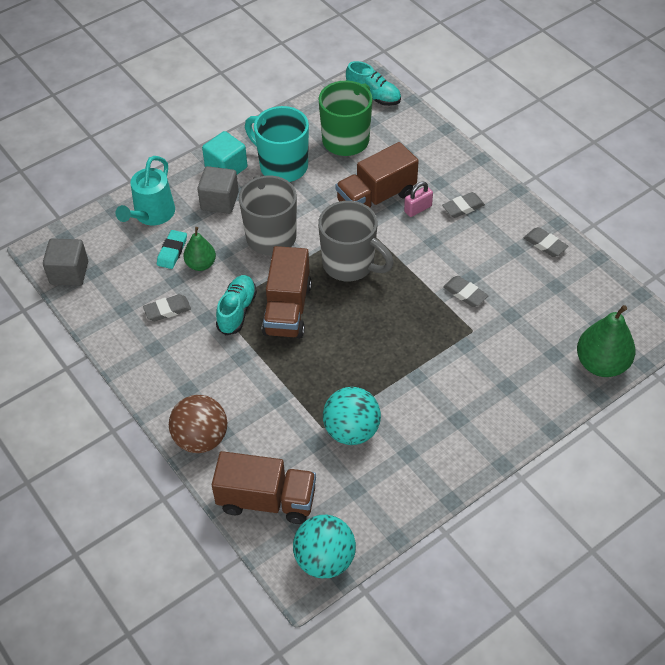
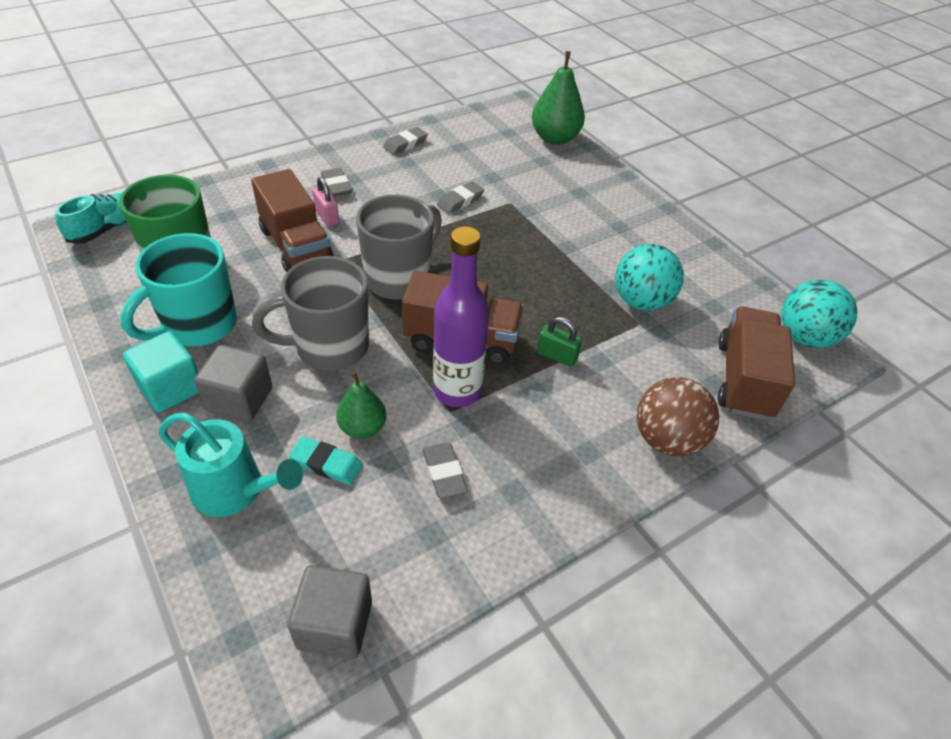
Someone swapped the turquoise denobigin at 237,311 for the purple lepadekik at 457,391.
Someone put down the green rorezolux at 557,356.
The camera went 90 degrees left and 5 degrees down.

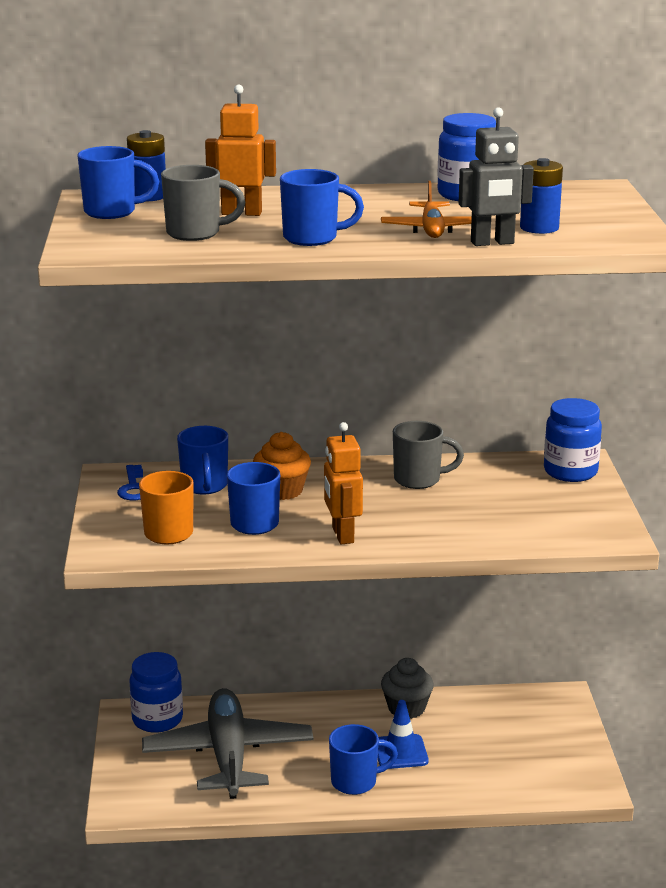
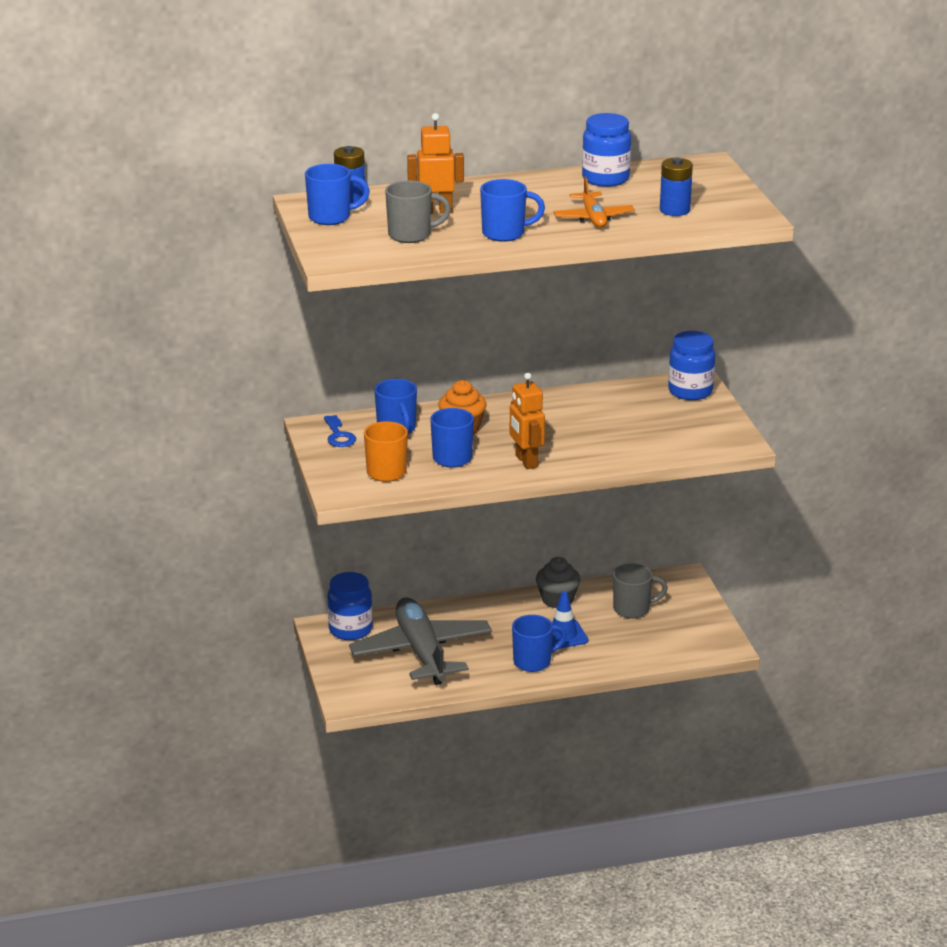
Someone carried the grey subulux from 419,480 to 633,609.
Someone took away the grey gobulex at 492,243.
The camera went 10 degrees left and 5 degrees up.

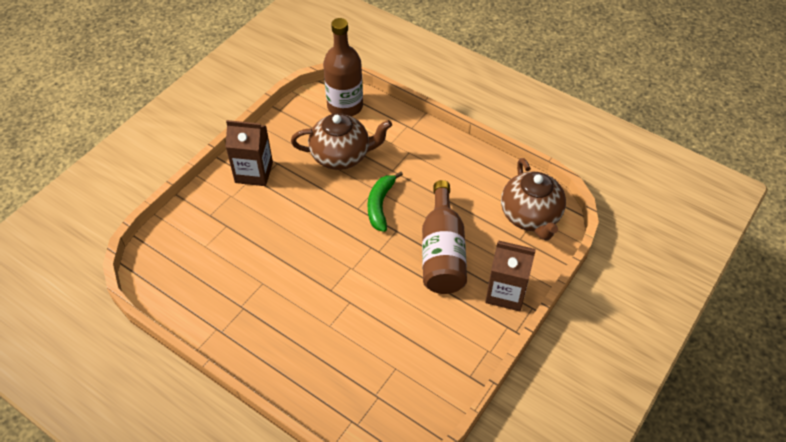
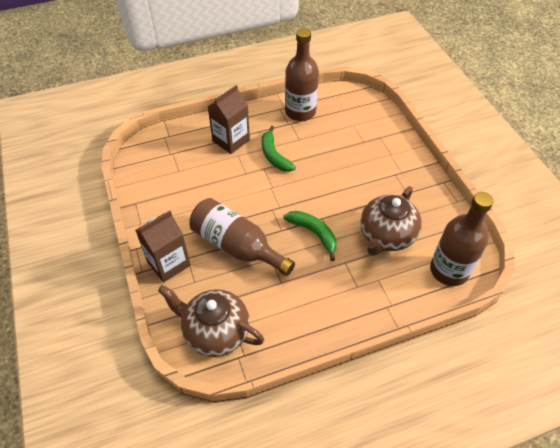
Someone carried the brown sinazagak from 254,172 to 231,140.
Someone put down the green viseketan at 274,155.
Someone put down the brown lepadekik at 300,112.
The camera went 125 degrees right and 0 degrees up.

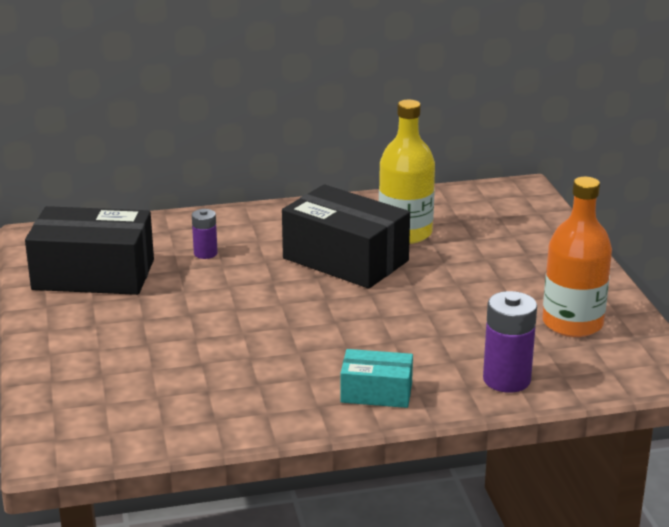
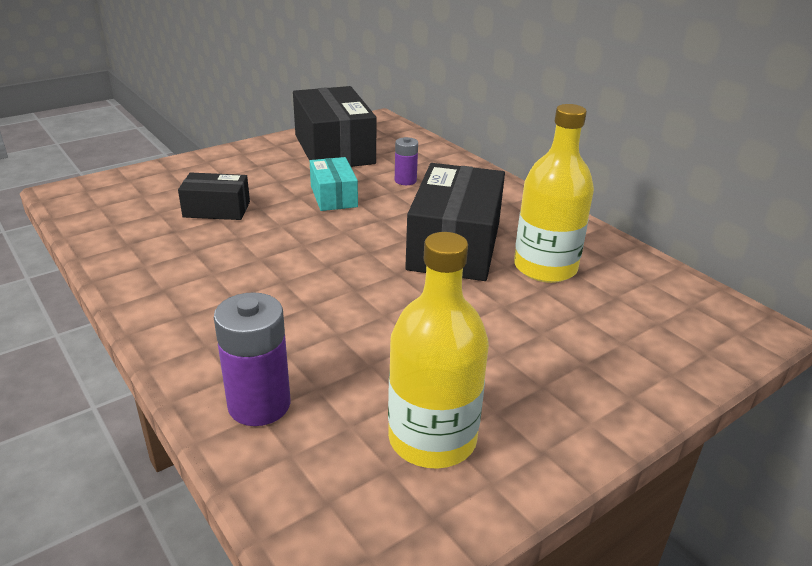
Someone carried the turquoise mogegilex from 376,392 to 333,196.
Someone repainted the orange lepadekik at 572,323, which became the yellow lepadekik at 432,438.
Someone put down the black mogegilex at 217,209.
The camera went 65 degrees right and 5 degrees up.

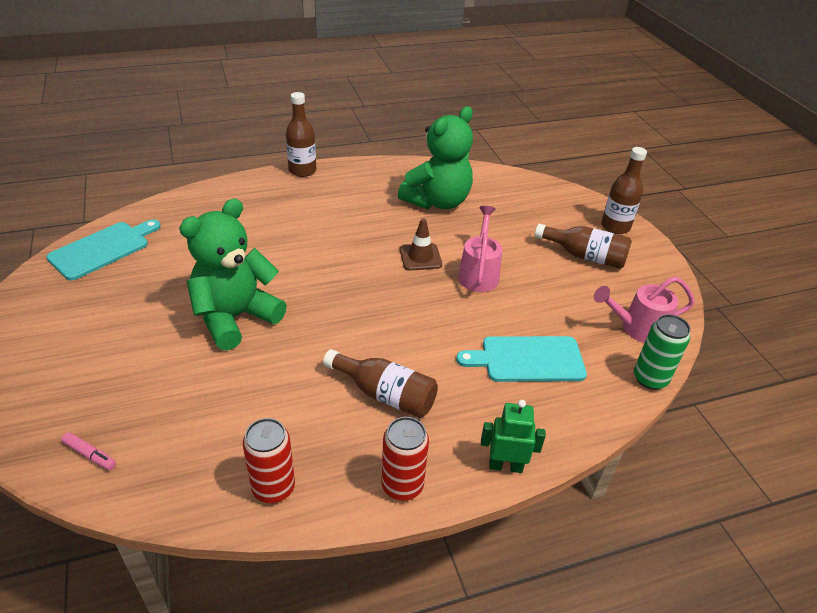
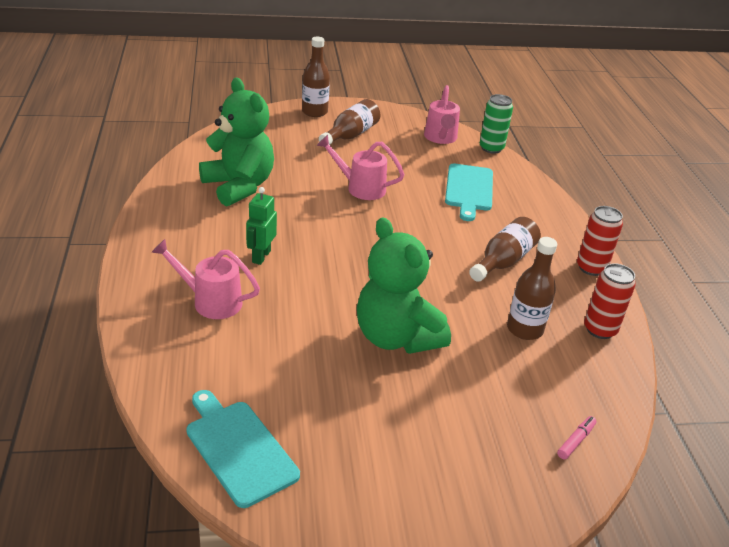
Someone carried the brown lepadekik from 302,170 to 524,329.
Someone took away the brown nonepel at 420,257.
Someone carried the green gobulex from 505,466 to 261,256.
Someone put down the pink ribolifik at 210,301.
The camera went 80 degrees left and 5 degrees down.

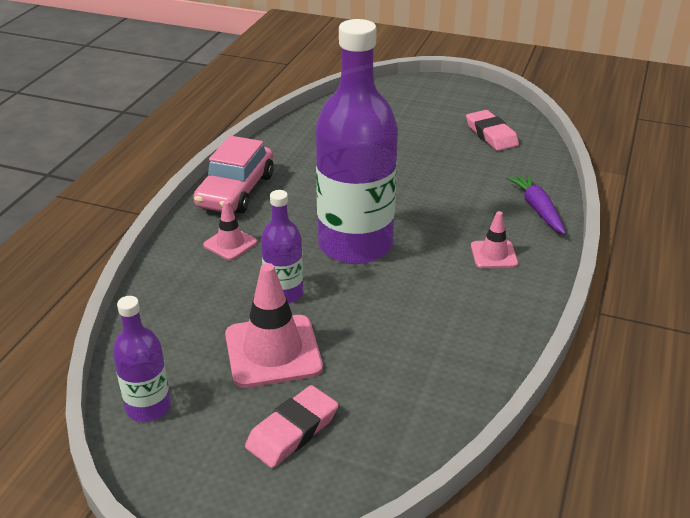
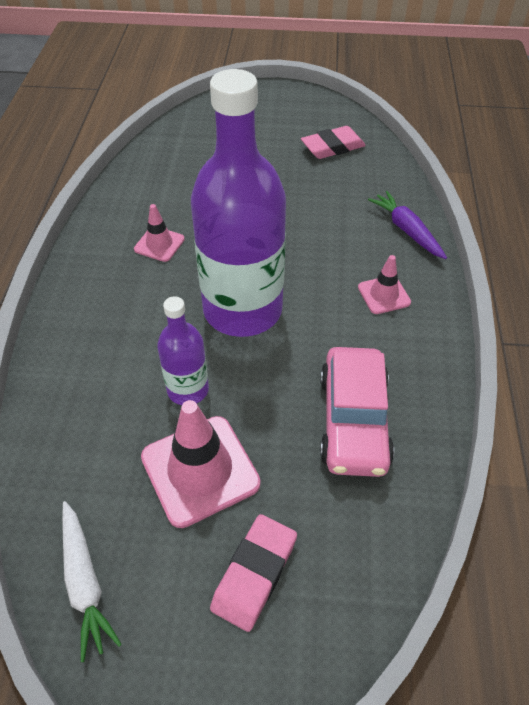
Someone swapped the purple lepadekik at 148,407 for the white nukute at 85,582.
Someone carried the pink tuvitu from 236,191 to 354,420.
Someone carried the pink nonepel from 230,244 to 159,244.
Someone rotated the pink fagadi at 491,135 by 75 degrees counterclockwise.
The camera went 15 degrees left and 15 degrees up.

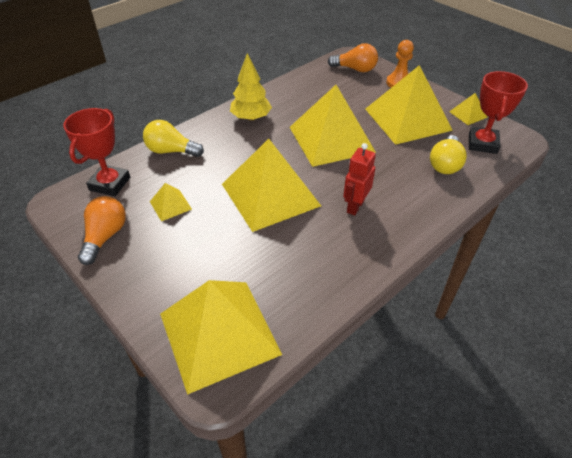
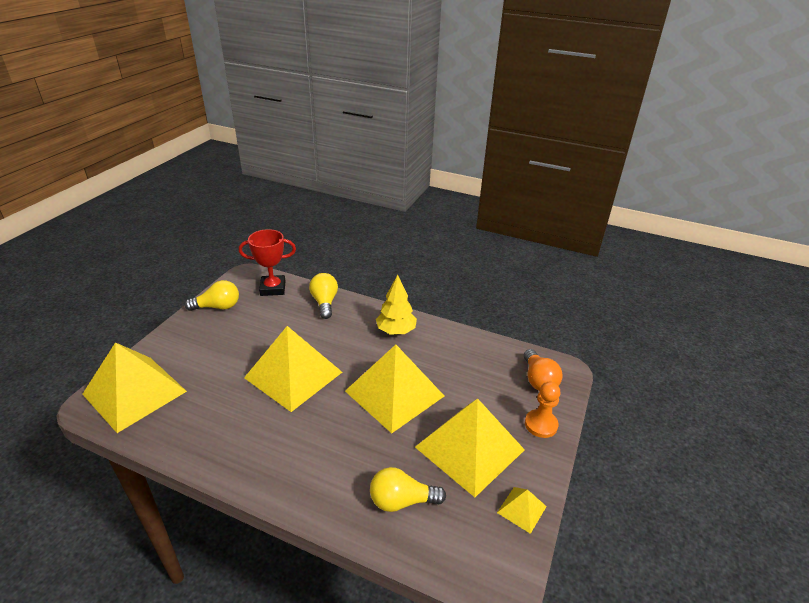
Someone repainted the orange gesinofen at 105,236, which became the yellow gesinofen at 218,307.
Someone took away the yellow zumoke at 170,205.
Someone took away the red gobulex at 355,206.
Someone took away the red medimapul at 482,143.
The camera went 65 degrees right and 10 degrees down.

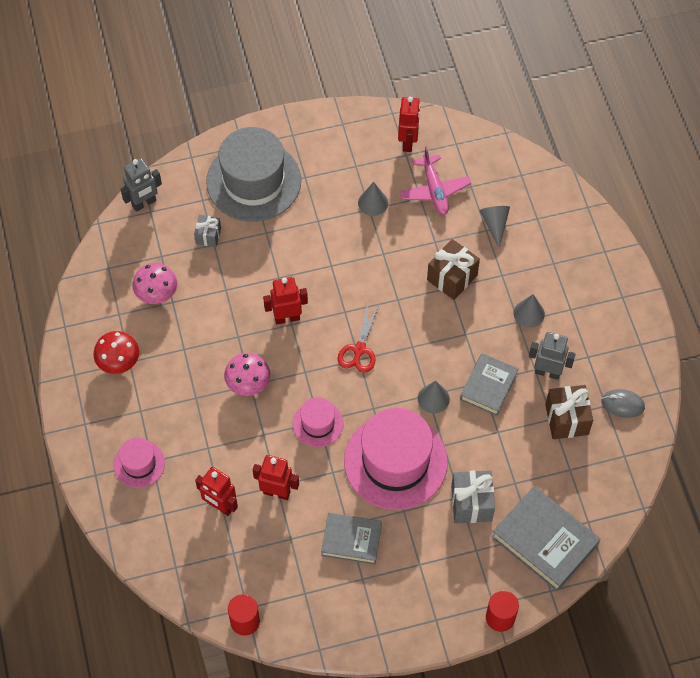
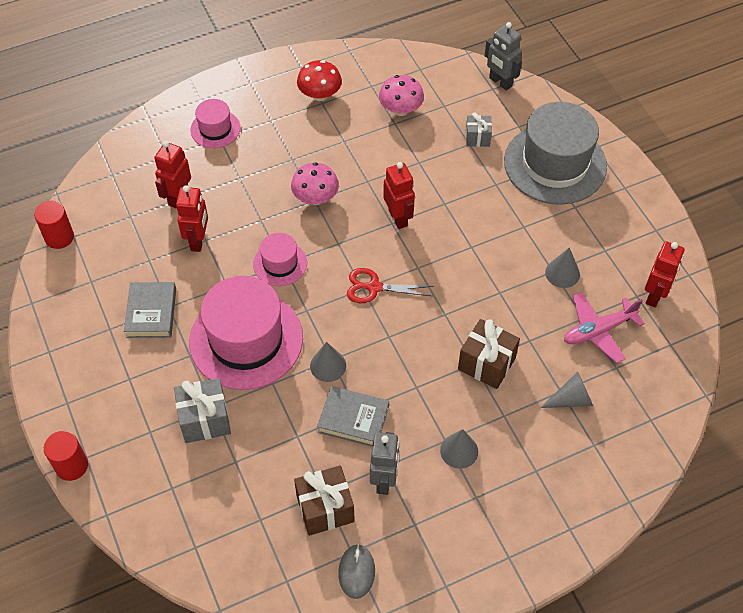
Someone rotated the red gobulex at 408,142 by 60 degrees counterclockwise.
Someone took away the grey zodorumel at 544,541.
The camera went 80 degrees right and 5 degrees down.

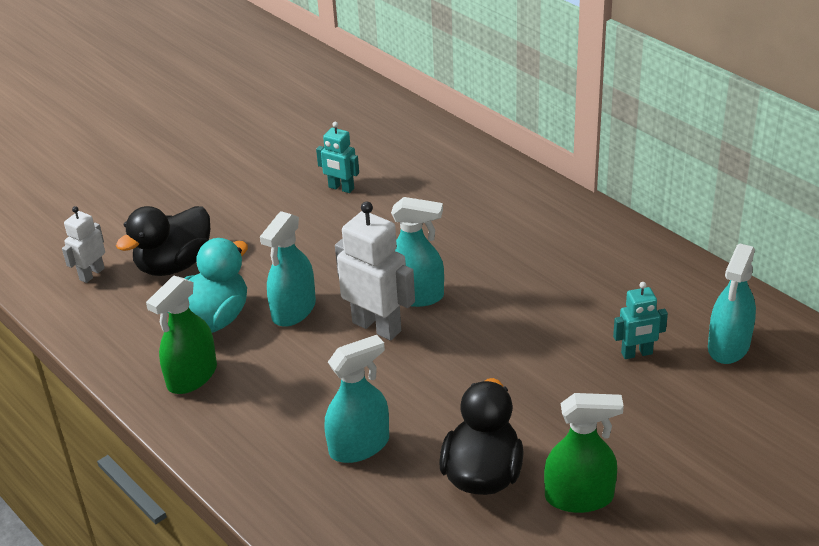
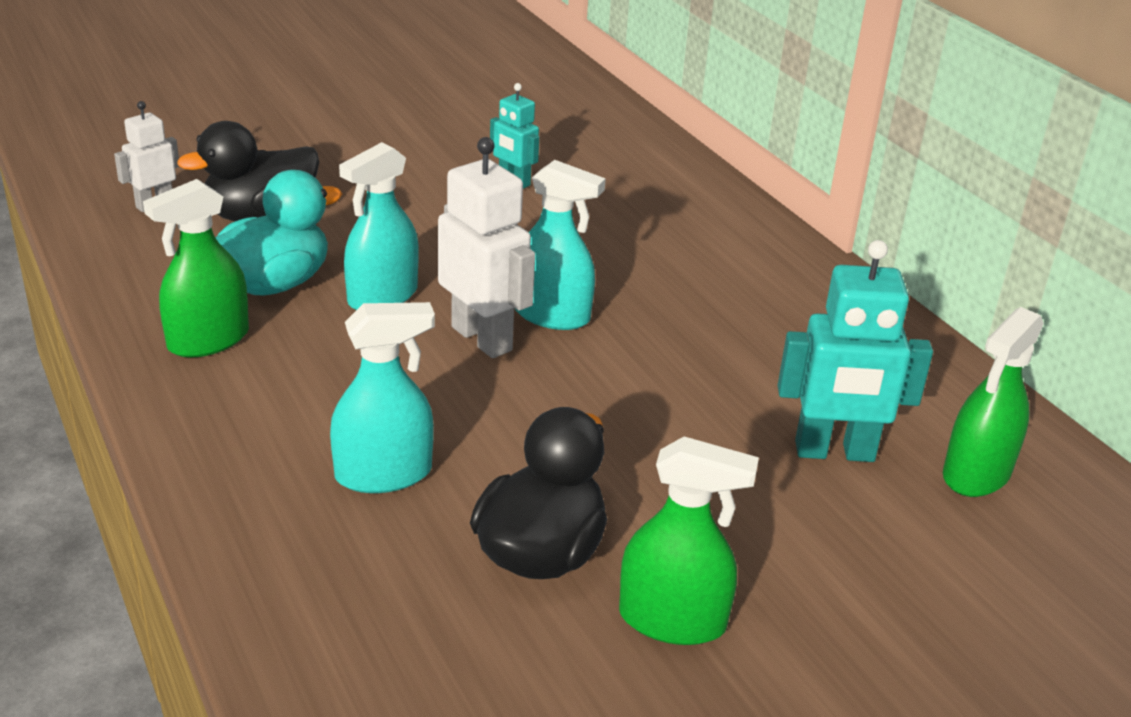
Someone scaled the turquoise gobulex at 637,353 by 1.73.
Someone repainted the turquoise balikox at 728,346, which became the green balikox at 976,474.
The camera went 10 degrees right and 5 degrees down.

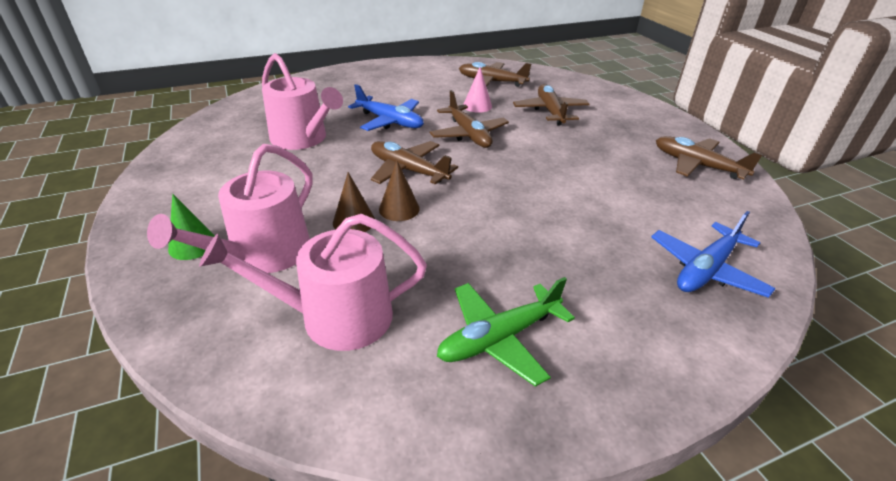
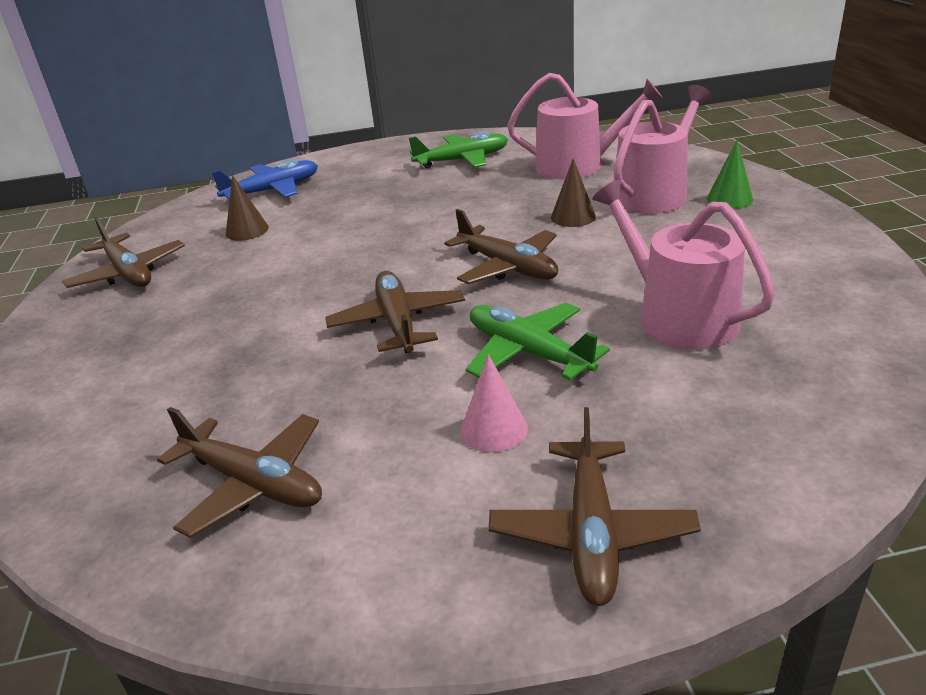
Someone repainted the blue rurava at 390,121, which became the green rurava at 527,352.
Someone carried the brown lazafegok from 399,209 to 247,230.
Someone carried the pink lazafegok from 477,106 to 494,429.
Someone carried the brown rurava from 550,111 to 592,533.
The camera went 165 degrees left and 5 degrees down.

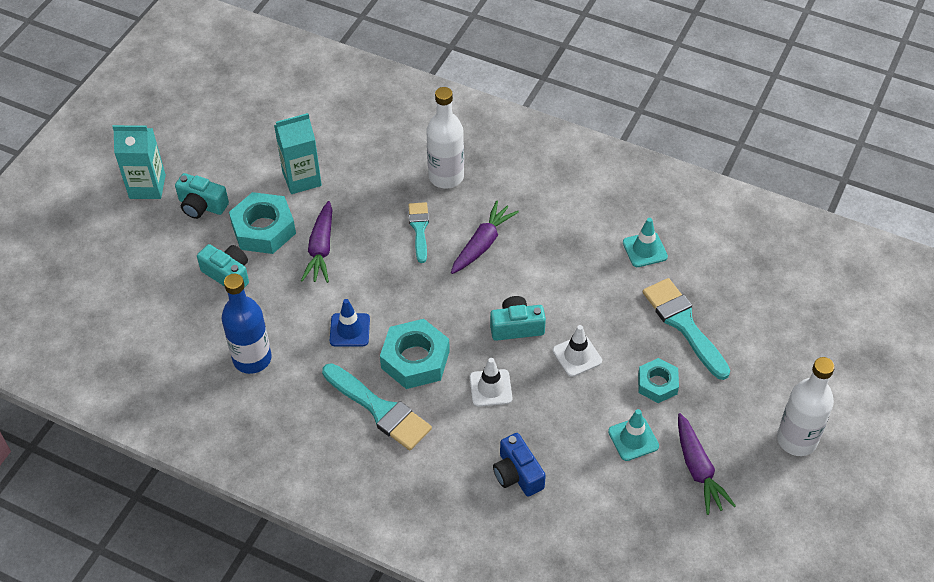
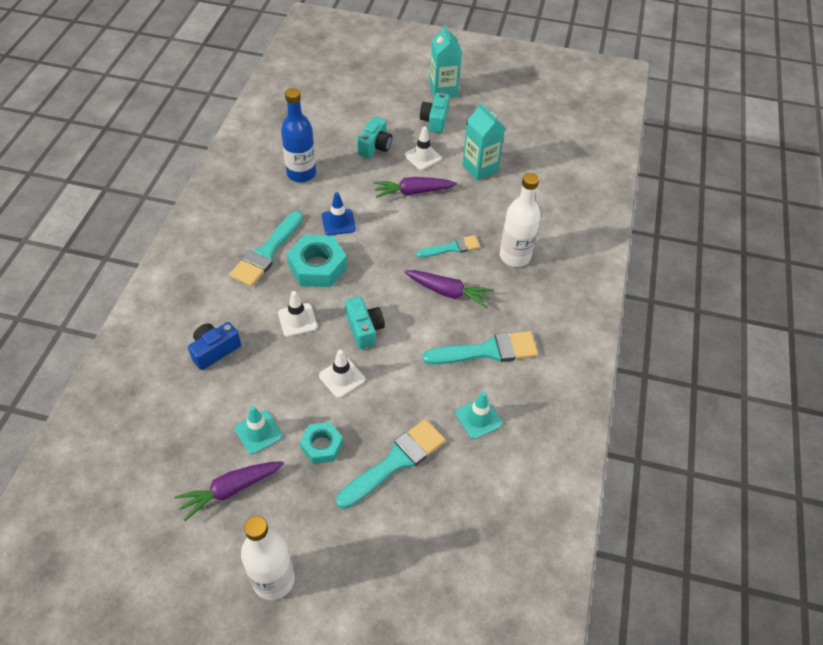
Someone swapped the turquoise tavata at 263,229 for the white nonepel at 423,157.
Someone put down the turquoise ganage at 487,351.
The camera went 75 degrees right and 0 degrees up.

